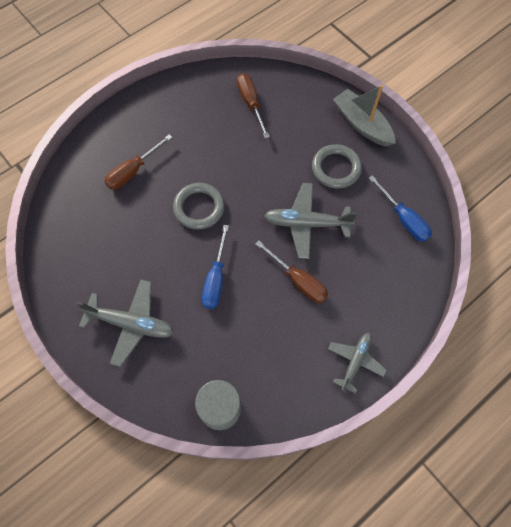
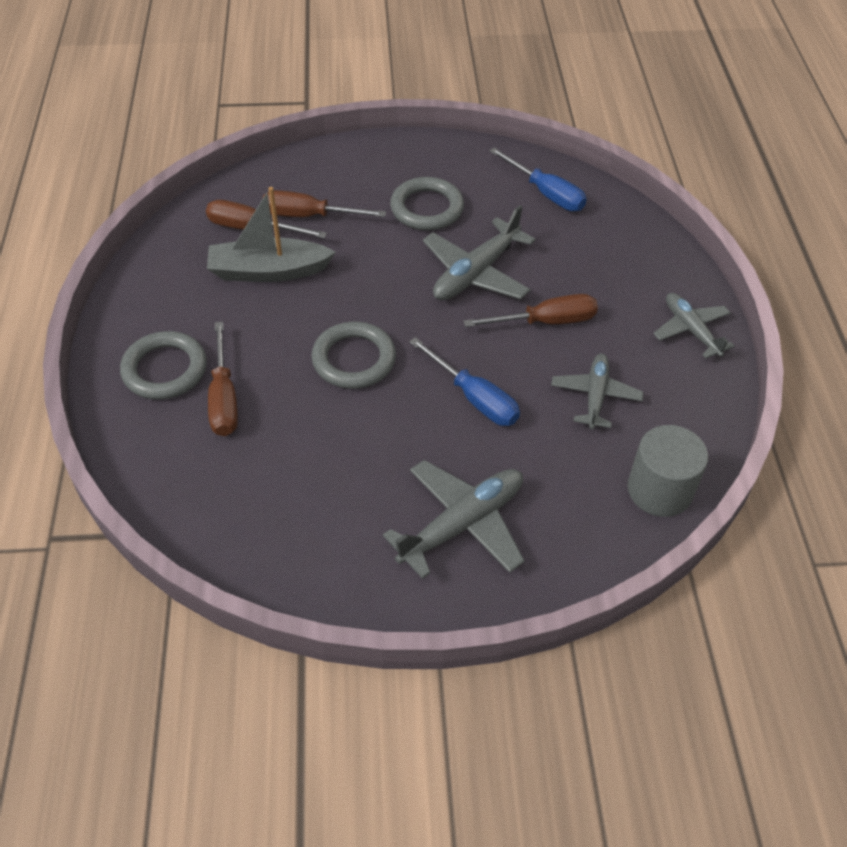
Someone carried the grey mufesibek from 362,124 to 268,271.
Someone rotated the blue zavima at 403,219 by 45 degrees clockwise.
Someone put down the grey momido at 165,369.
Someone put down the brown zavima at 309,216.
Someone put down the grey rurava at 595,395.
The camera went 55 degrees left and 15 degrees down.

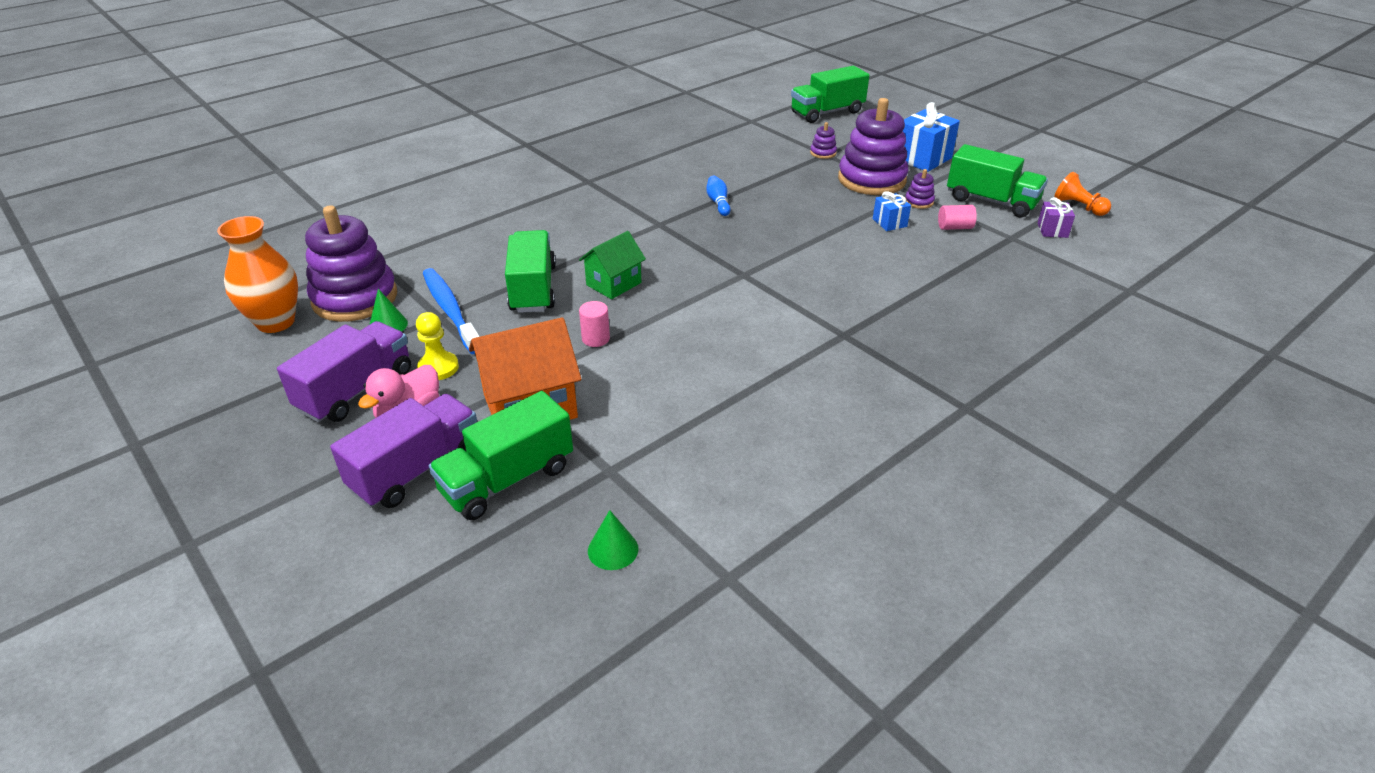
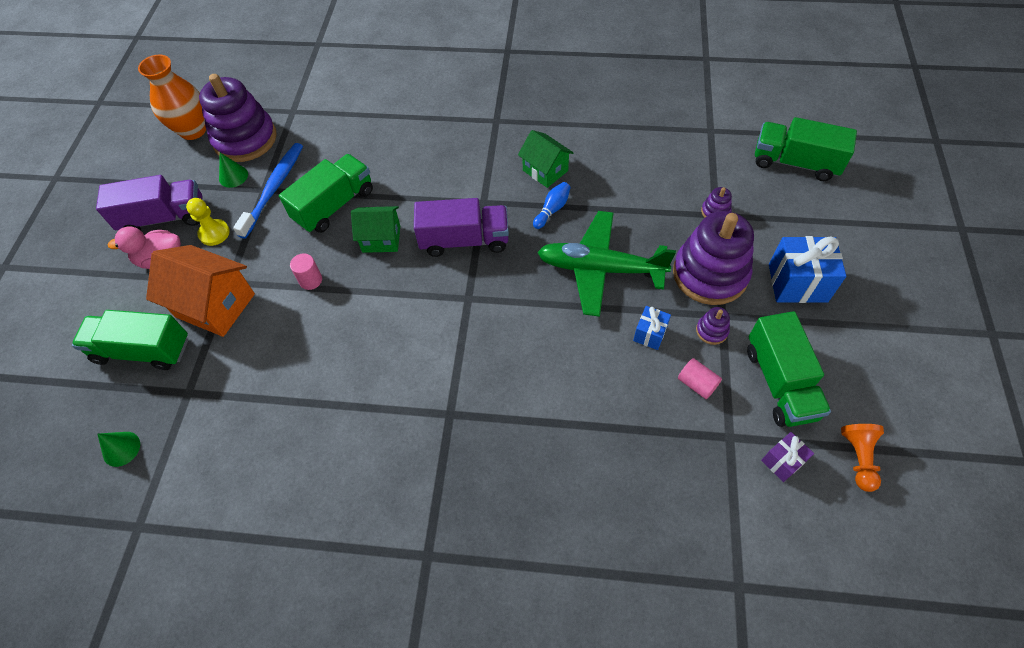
Someone carried the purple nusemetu from 416,469 to 464,240.
Someone put down the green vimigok at 545,170.
Someone put down the green rurava at 600,269.
The camera went 50 degrees right and 20 degrees up.

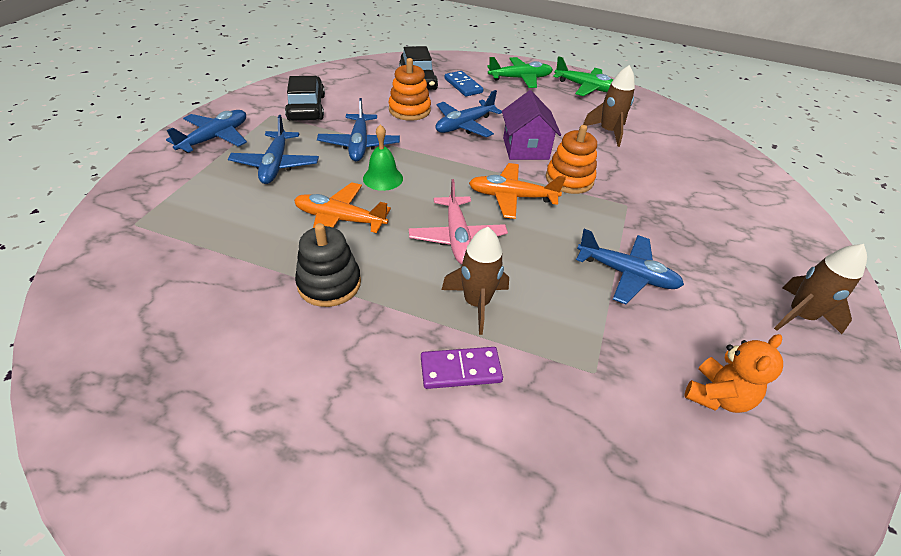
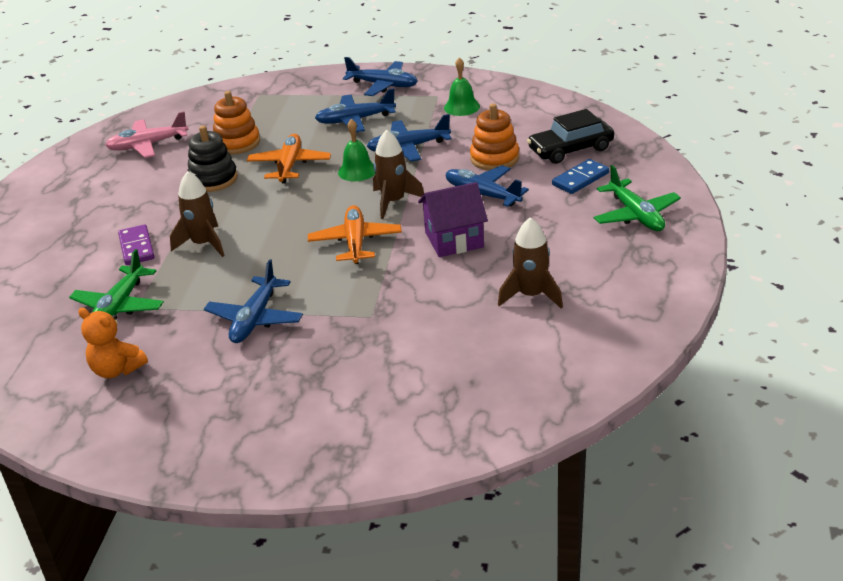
Someone swapped the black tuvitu at 306,107 for the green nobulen at 461,107.
Someone carried the pink rurava from 457,237 to 147,145.
Someone carried the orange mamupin from 569,179 to 237,143.
Someone carried the green rurava from 586,88 to 119,306.
Someone carried the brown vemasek from 799,316 to 393,202.
The camera went 85 degrees right and 10 degrees down.

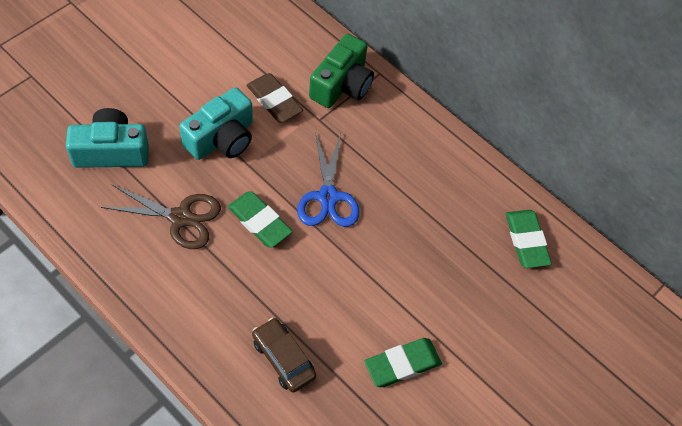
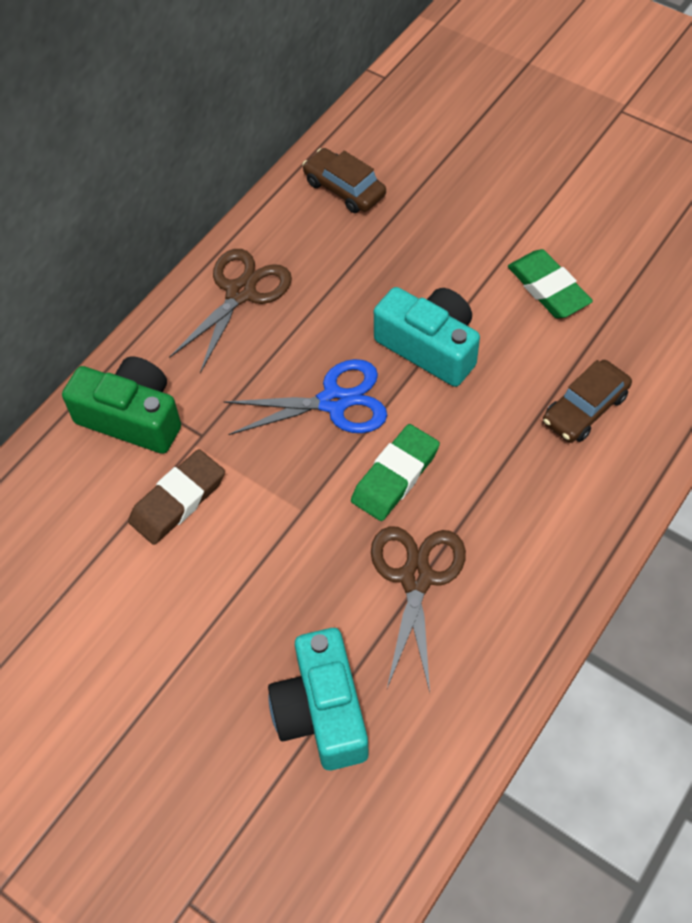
Someone carried the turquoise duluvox from 221,138 to 429,347.
Someone swapped the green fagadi at 526,241 for the brown tuvitu at 344,189.
Someone put down the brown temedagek at 240,293.
The camera went 90 degrees left and 0 degrees up.

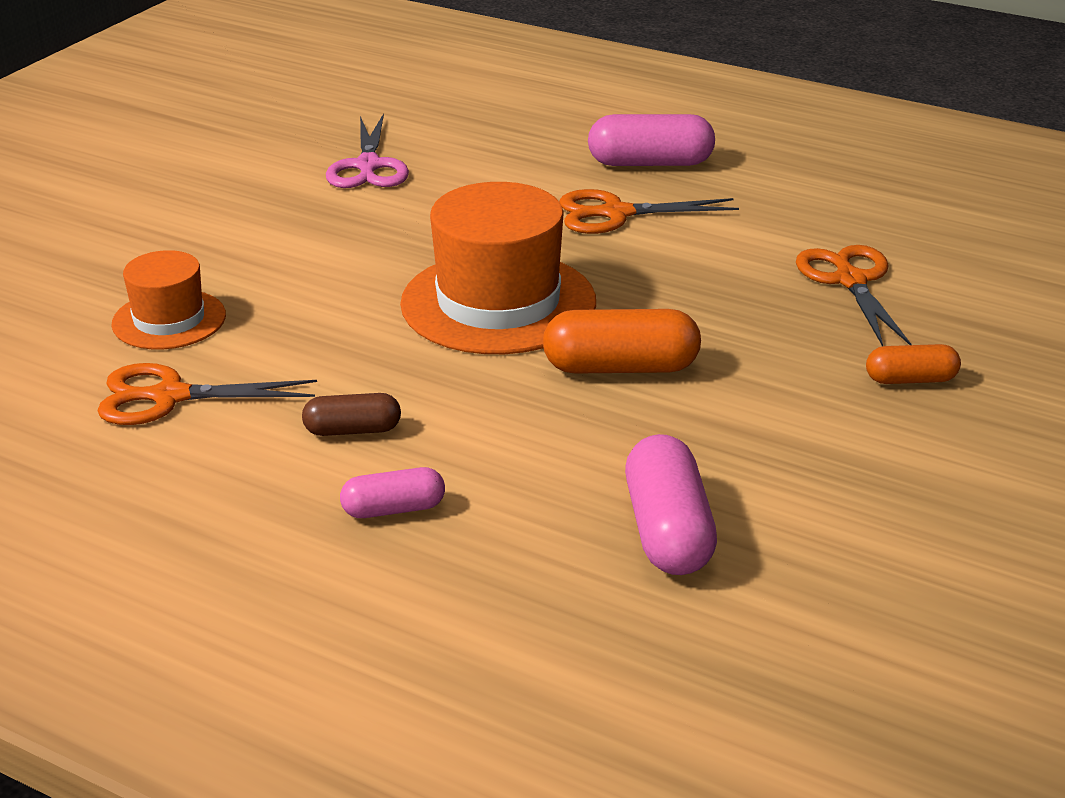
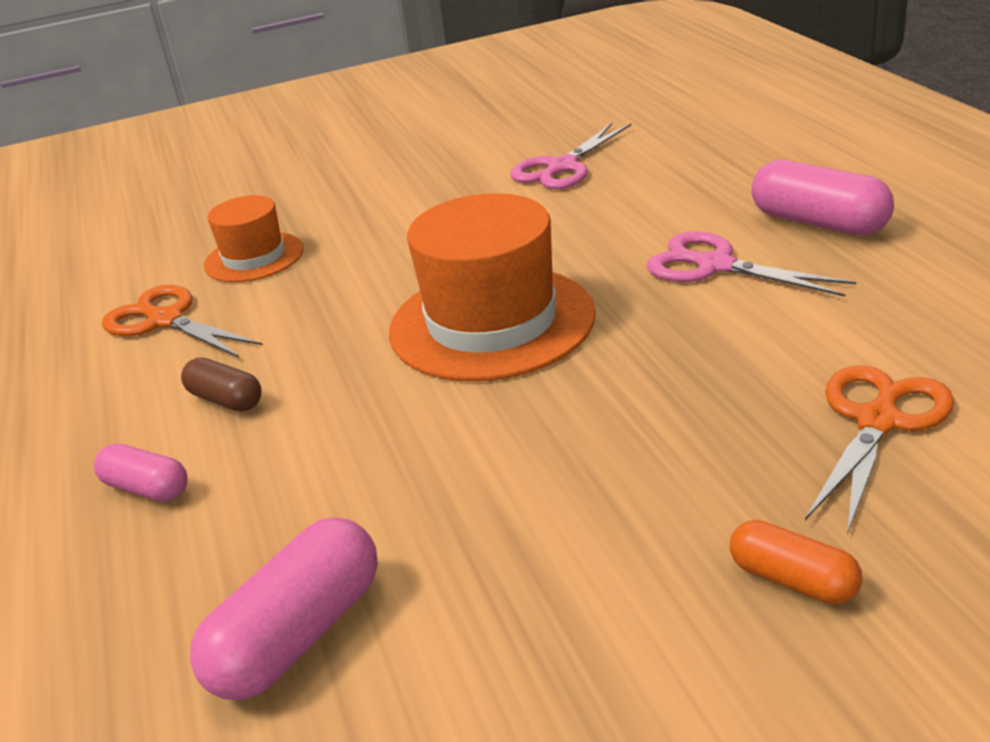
Someone took away the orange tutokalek at 621,368.
Someone repainted the orange temedagek at 616,213, which became the pink temedagek at 715,266.
The camera went 45 degrees right and 0 degrees up.

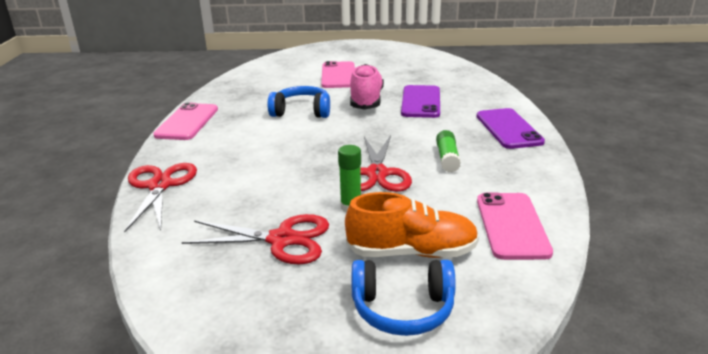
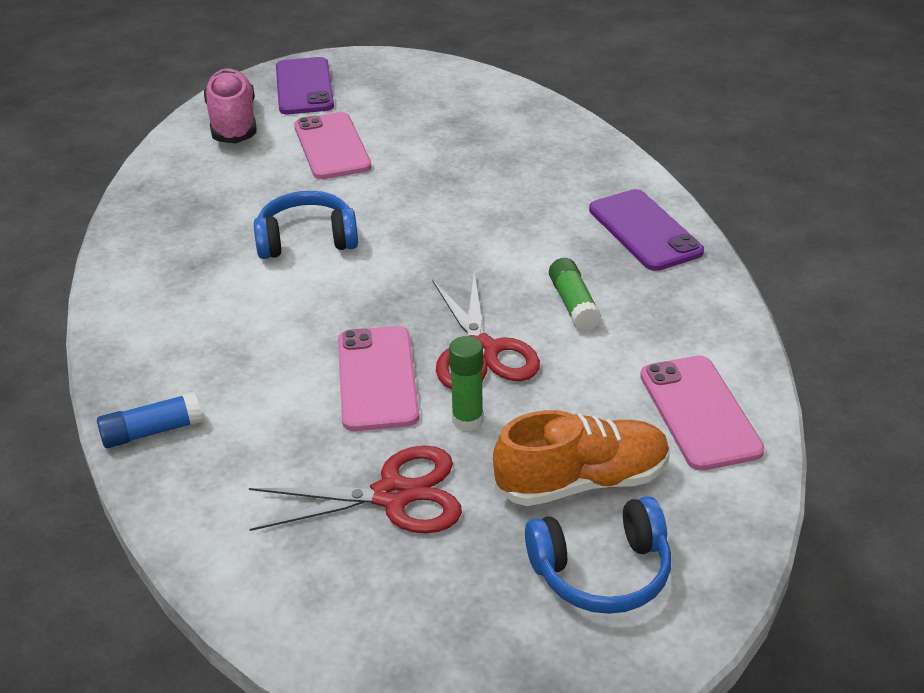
Someone swapped the red temedagek at 160,186 for the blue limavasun at 152,431.
Someone carried the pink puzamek from 187,122 to 377,378.
Someone carried the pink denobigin from 366,100 to 233,123.
Someone carried the purple puzamek from 421,102 to 304,87.
The camera went 15 degrees left and 10 degrees up.

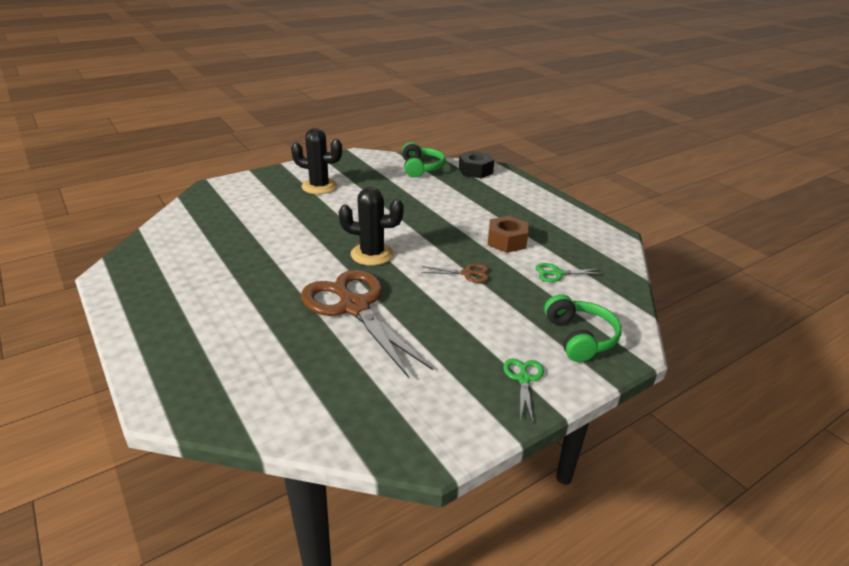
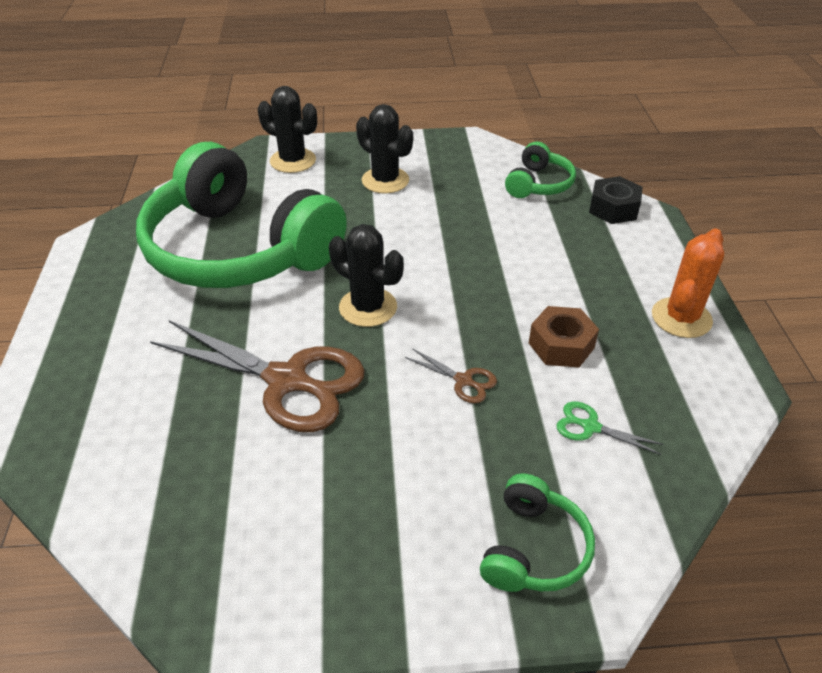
Someone rotated the brown temedagek at 354,307 by 120 degrees clockwise.
Someone took away the green temedagek at 523,379.
Someone put down the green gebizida at 239,249.
Someone put down the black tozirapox at 293,161.
Someone put down the orange tozirapox at 681,318.
The camera went 30 degrees right and 10 degrees up.

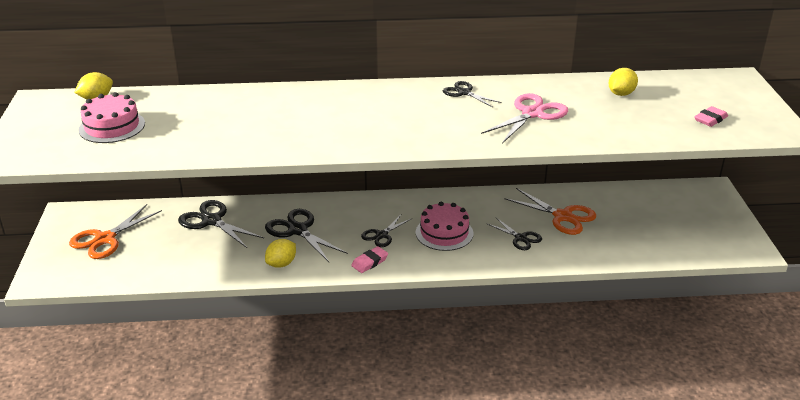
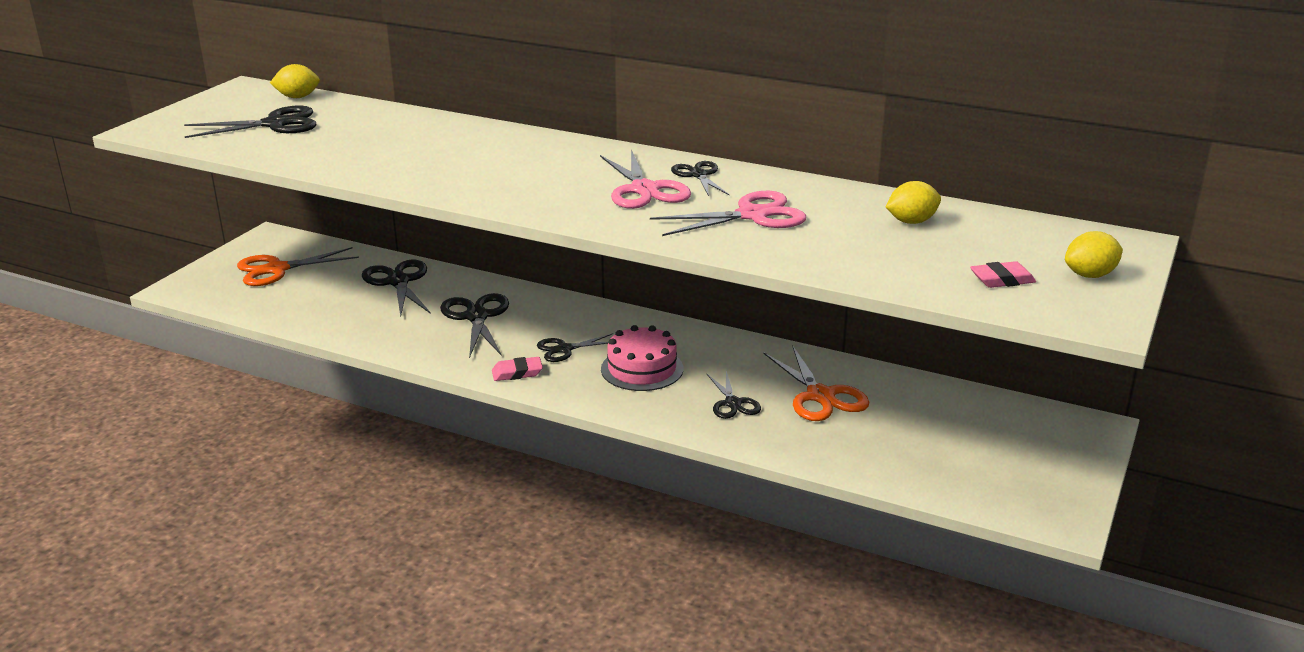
Someone swapped the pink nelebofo at 112,126 for the black temedagek at 275,124.
Someone carried the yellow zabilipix from 281,264 to 1090,275.
Someone put down the pink temedagek at 644,190.
The camera went 30 degrees right and 5 degrees down.

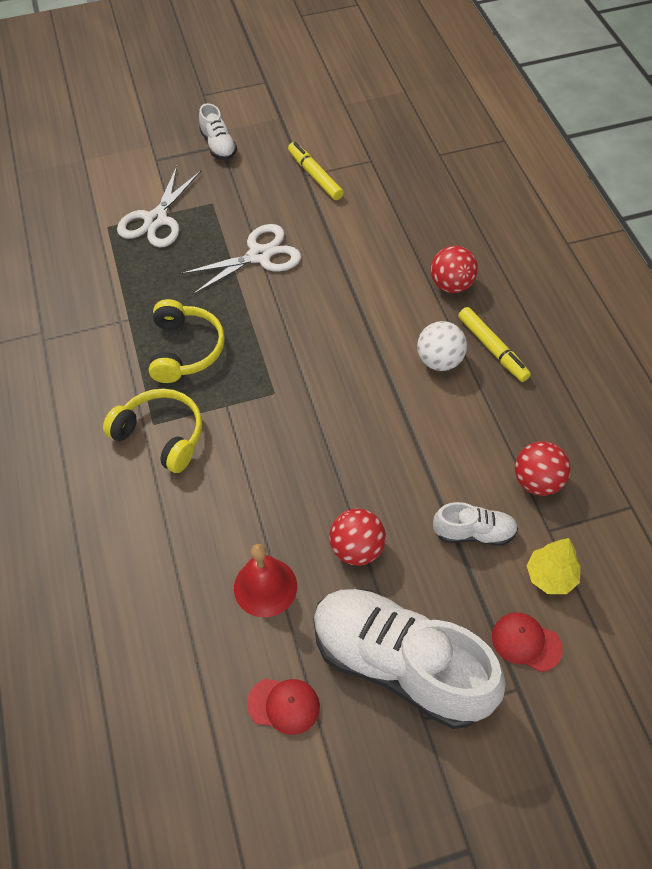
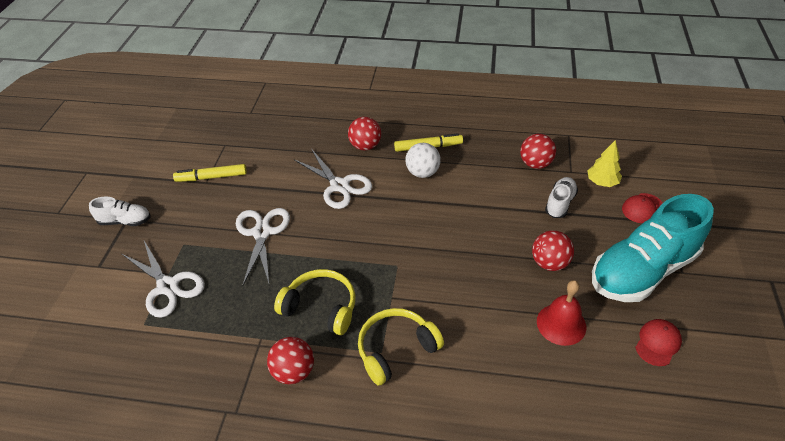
Someone repainted the white denobigin at 400,664, which became the turquoise denobigin at 642,270.
Someone put down the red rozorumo at 294,371.
Someone put down the white temedagek at 339,186.
The camera went 65 degrees left and 10 degrees down.

